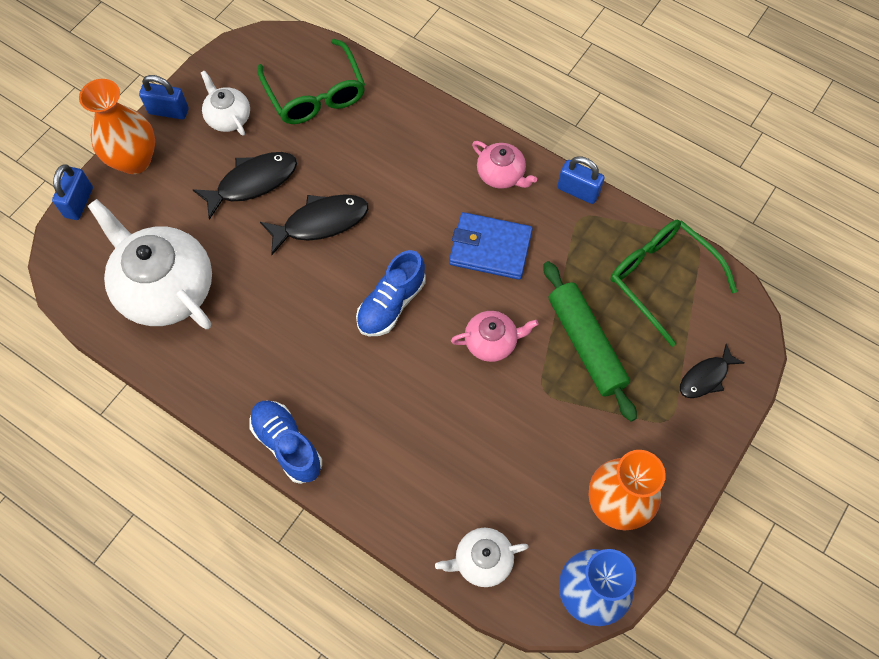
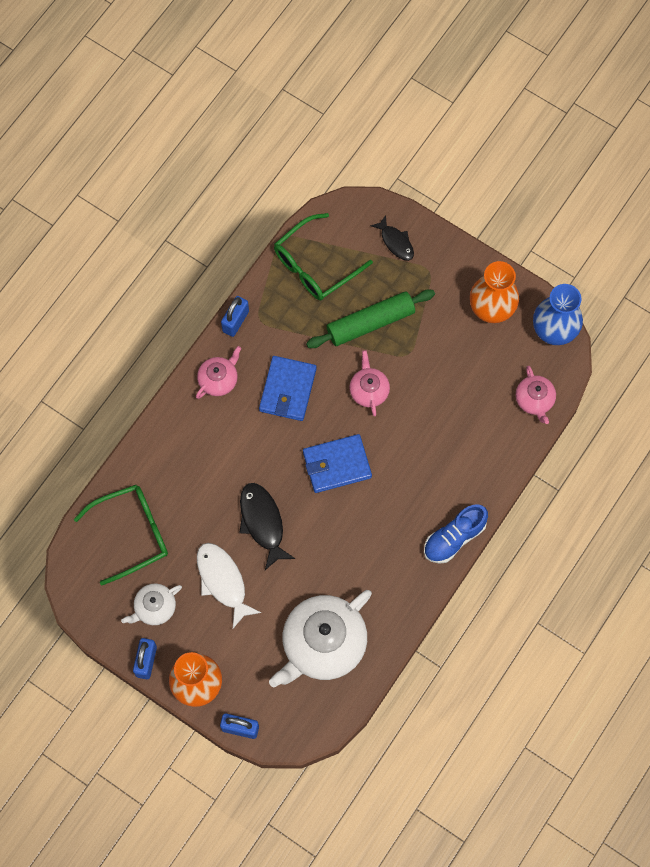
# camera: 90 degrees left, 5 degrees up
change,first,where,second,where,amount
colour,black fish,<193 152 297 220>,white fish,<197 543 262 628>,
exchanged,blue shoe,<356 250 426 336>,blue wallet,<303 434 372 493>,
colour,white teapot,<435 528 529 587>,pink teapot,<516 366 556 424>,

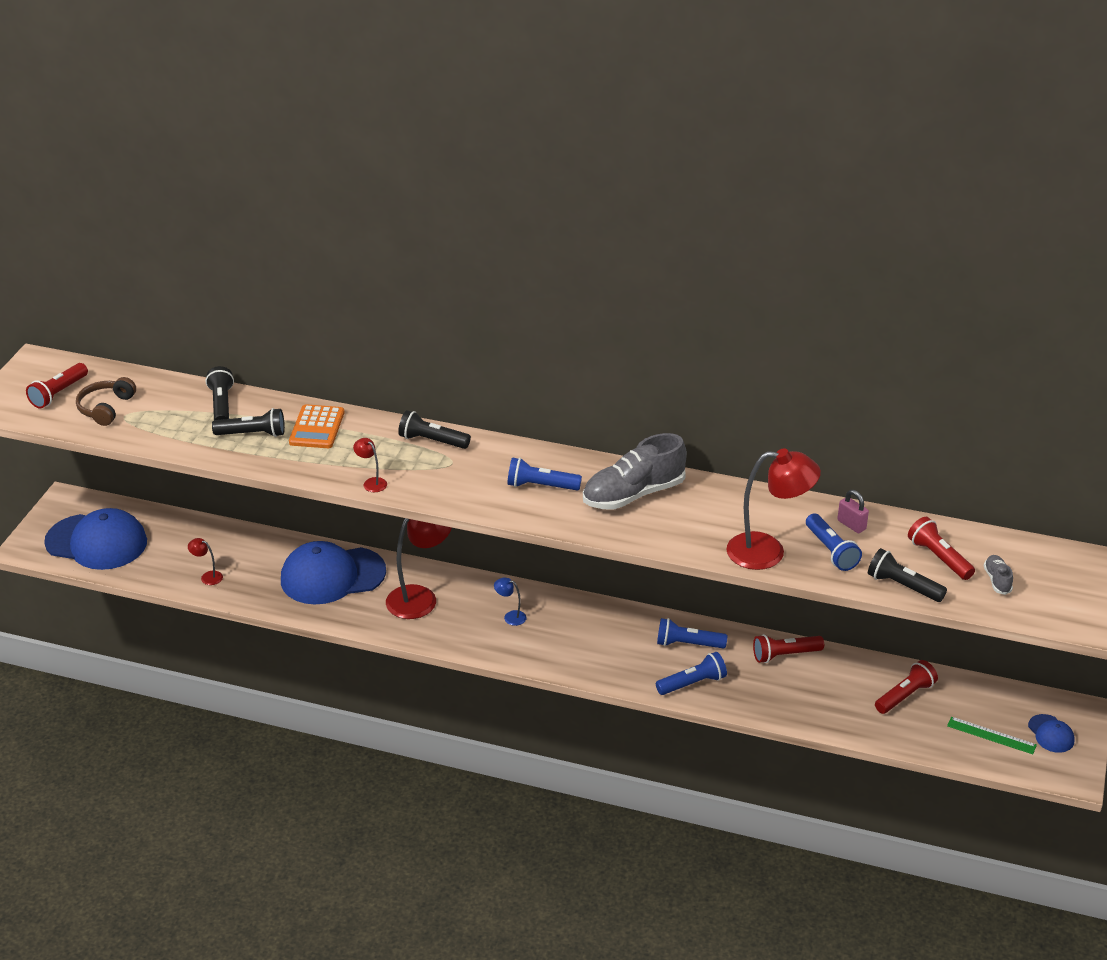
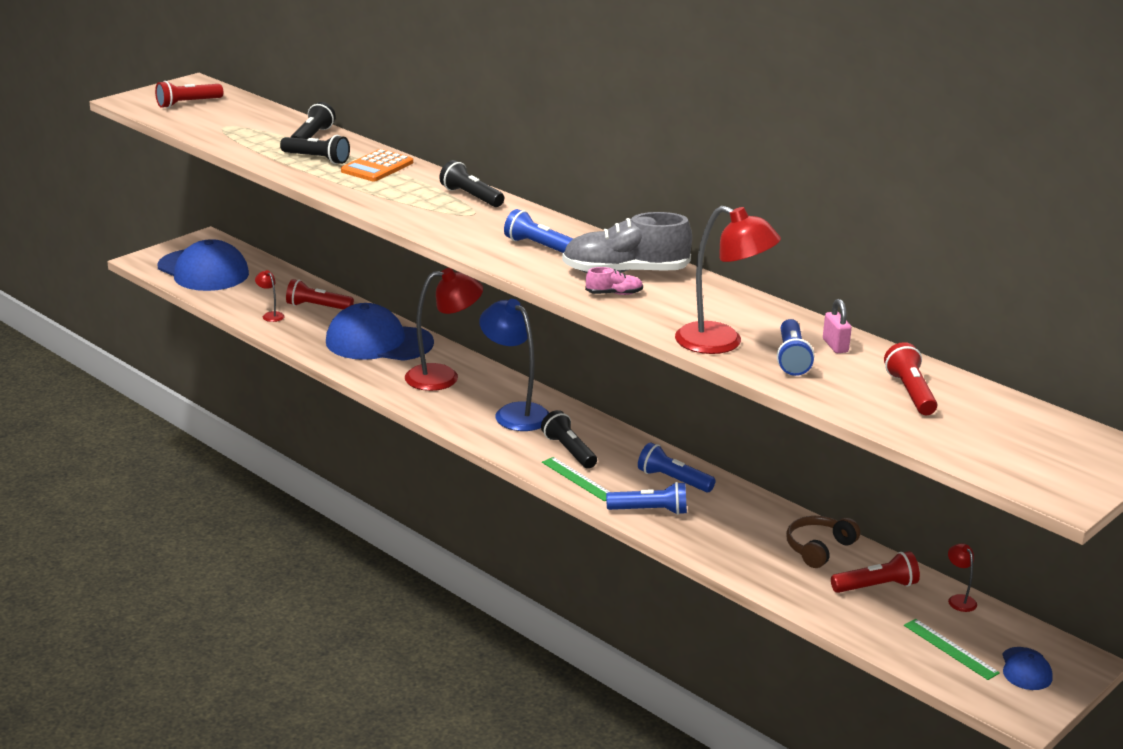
# camera: 25 degrees right, 10 degrees down
change,first,where,second,where,amount
relocated,brown headphones,<76 377 136 426>,,<786 516 860 568>,
relocated,red lamp,<353 438 387 492>,,<948 543 977 612>,
relocated,black flashlight,<868 548 947 602>,,<541 410 597 469>,
missing,grey shoe,<984 555 1013 595>,,,
size,blue lamp,<494 577 527 626>,,<479 299 549 431>,x2.30
relocated,red flashlight,<753 634 824 663>,,<286 279 354 310>,
appeared,,,pink shoe,<585 267 643 295>,
appeared,,,green ruler,<542 457 610 501>,

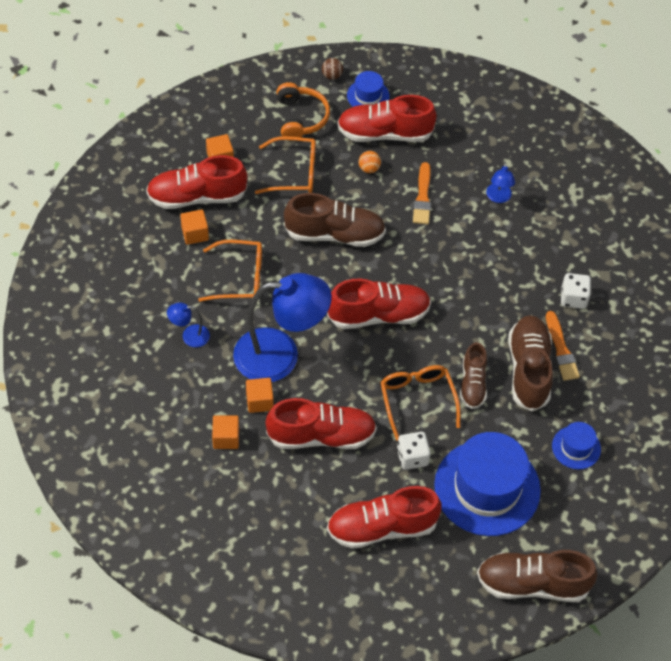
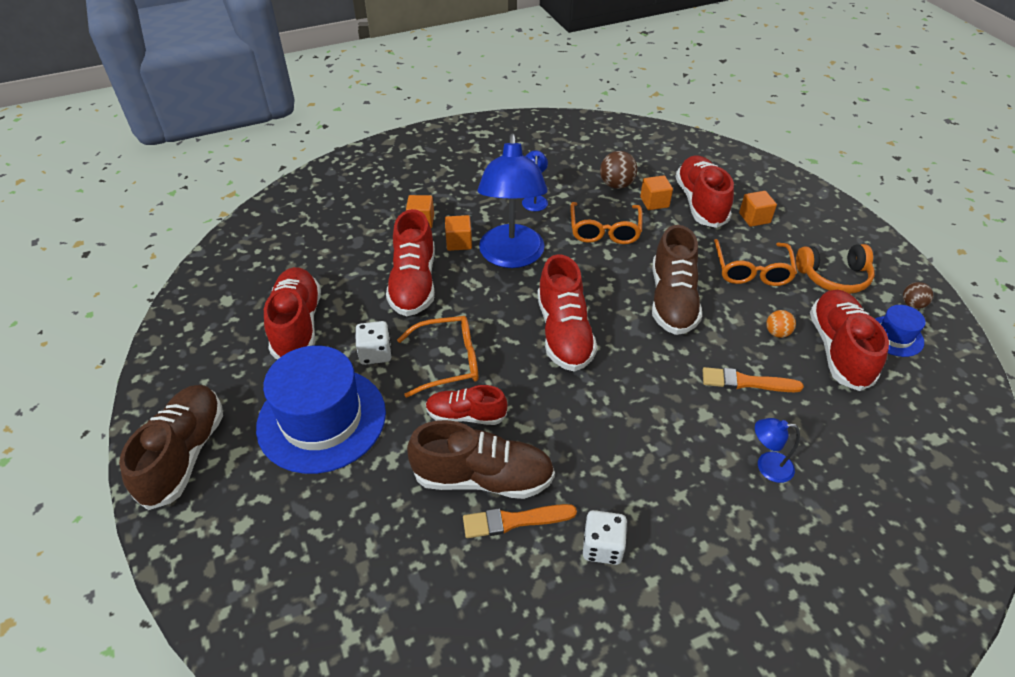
# camera: 95 degrees right, 10 degrees down
change,first,where,second,where,amount
colour,brown shoe,<460 342 487 409>,red shoe,<426 385 507 425>,
missing,blue hat,<552 422 601 469>,,,
appeared,,,brown ball,<600 151 637 189>,

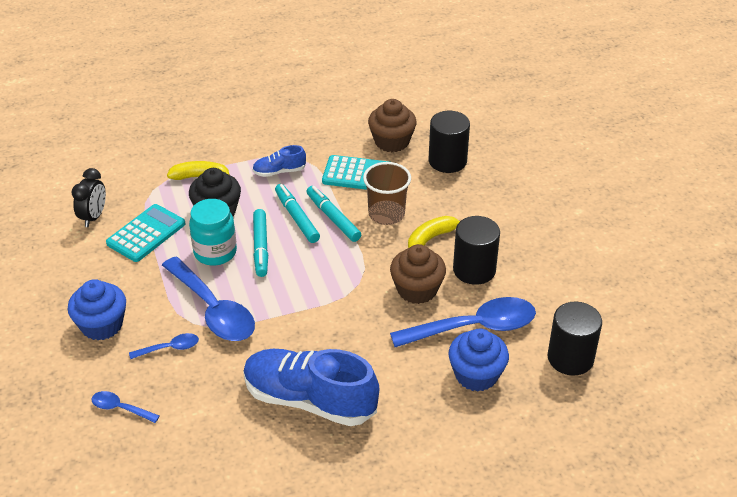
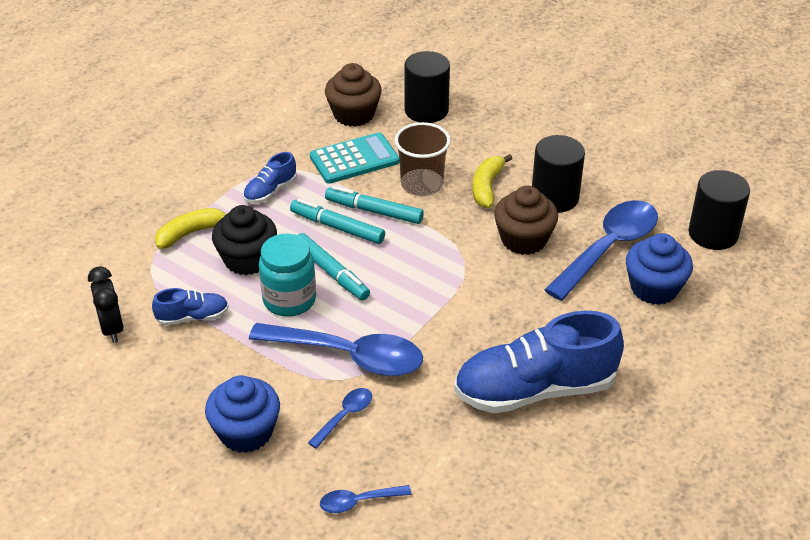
# camera: 35 degrees left, 0 degrees up
change,first,where,second,where,amount
exchanged,turquoise calculator,<106 204 185 262>,blue shoe,<152 288 229 326>,

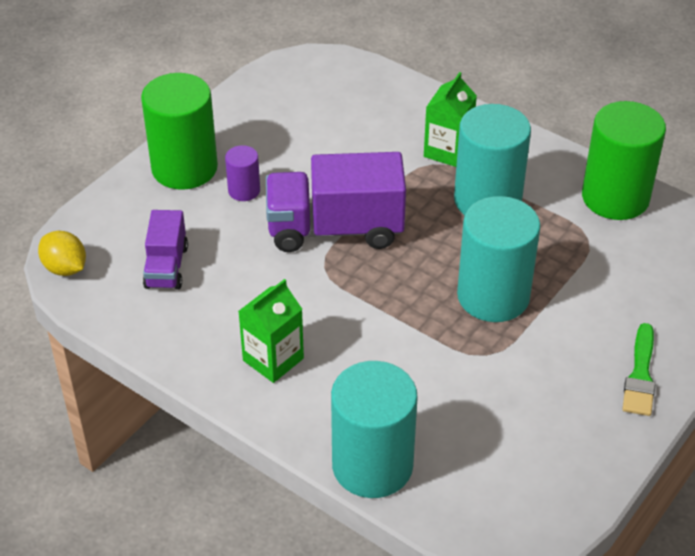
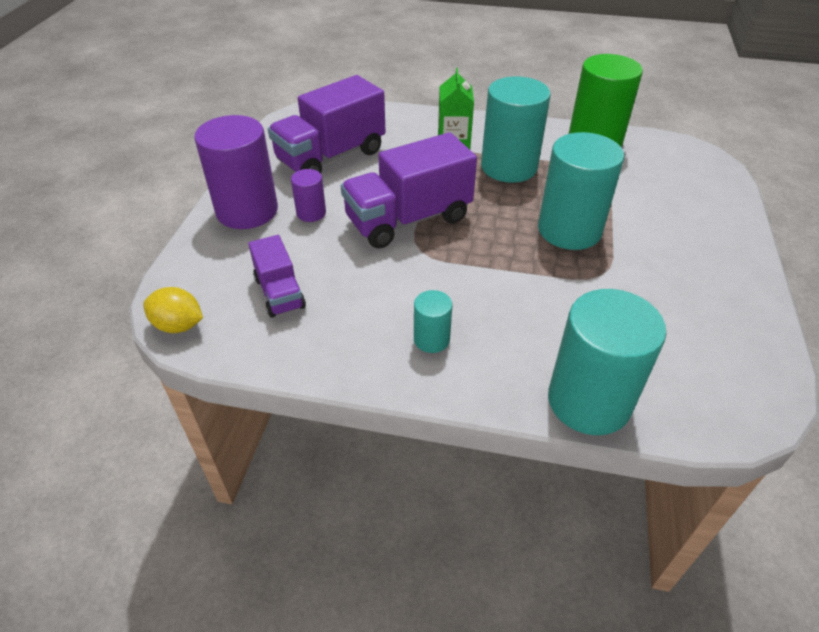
# camera: 25 degrees left, 0 degrees up
change,first,where,second,where,amount
colour,green cylinder,<141 73 218 190>,purple cylinder,<194 115 278 229>,
exchanged,green carton,<238 279 304 383>,turquoise cylinder,<414 290 453 353>,
missing,green brush,<623 323 656 416>,,,
appeared,,,purple truck,<268 75 386 174>,

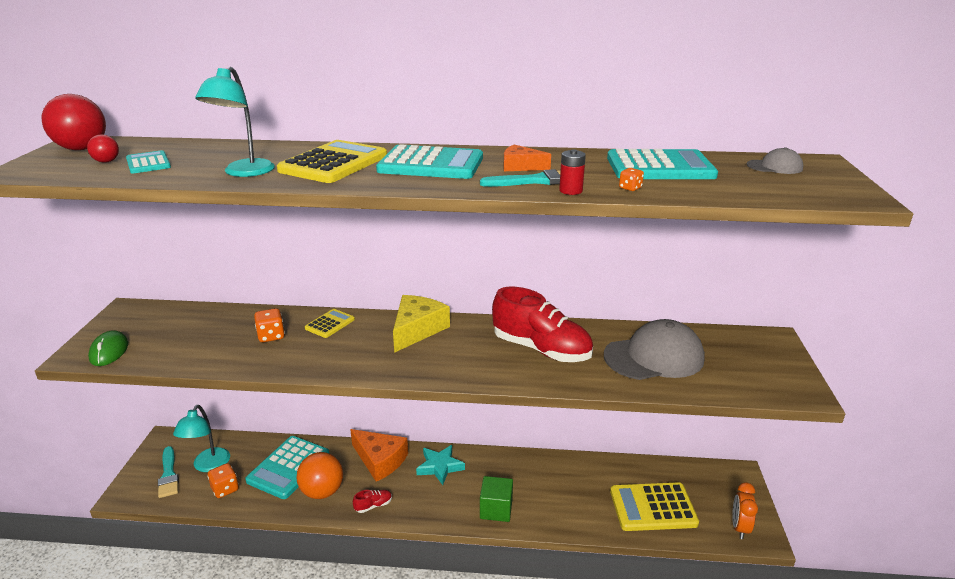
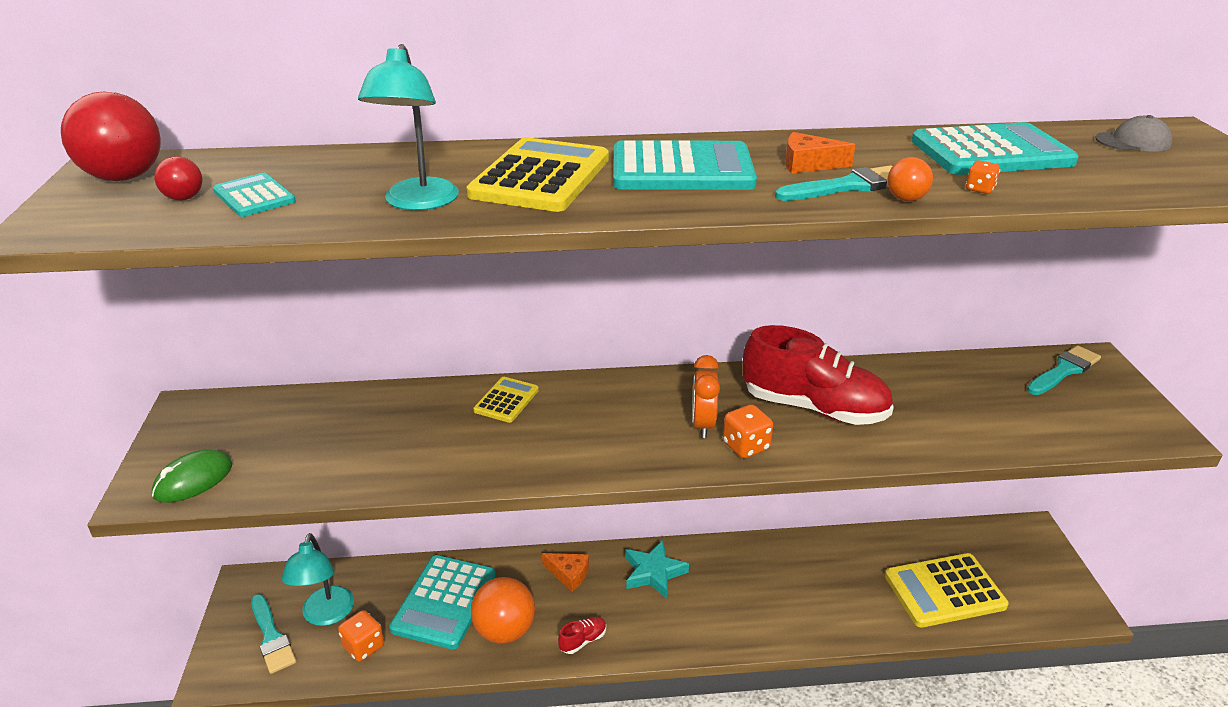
# camera: 10 degrees left, 5 degrees up
change,first,where,second,where,amount
exchanged,red battery,<559 149 586 195>,orange ball,<887 157 933 201>,
missing,yellow cheese,<393 295 450 353>,,,
relocated,orange dice,<254 308 285 342>,,<723 405 773 458>,
missing,grey cap,<604 319 705 380>,,,
spun,green mouse,<88 330 128 366>,,<152 449 232 503>,60 degrees clockwise
size,orange cheese,<350 429 408 482>,,<542 553 589 591>,x0.56
missing,green cube,<480 476 513 522>,,,
relocated,orange clock,<732 482 758 539>,,<692 355 720 438>,
appeared,,,turquoise brush,<1027 345 1101 395>,

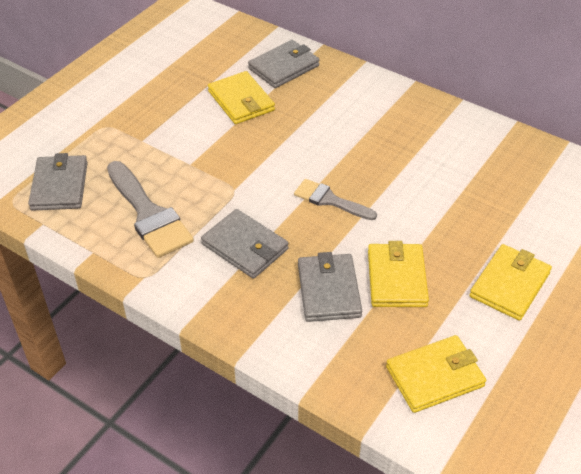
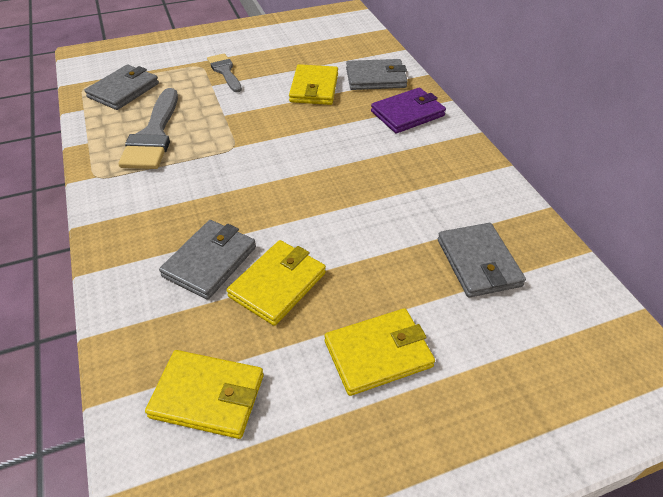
# camera: 35 degrees right, 0 degrees up
change,first,where,second,where,amount
relocated,grey brush,<294 179 377 220>,,<207 53 242 92>,
relocated,grey wallet,<201 209 289 279>,,<438 223 526 298>,
appeared,,,purple wallet,<371 87 446 133>,

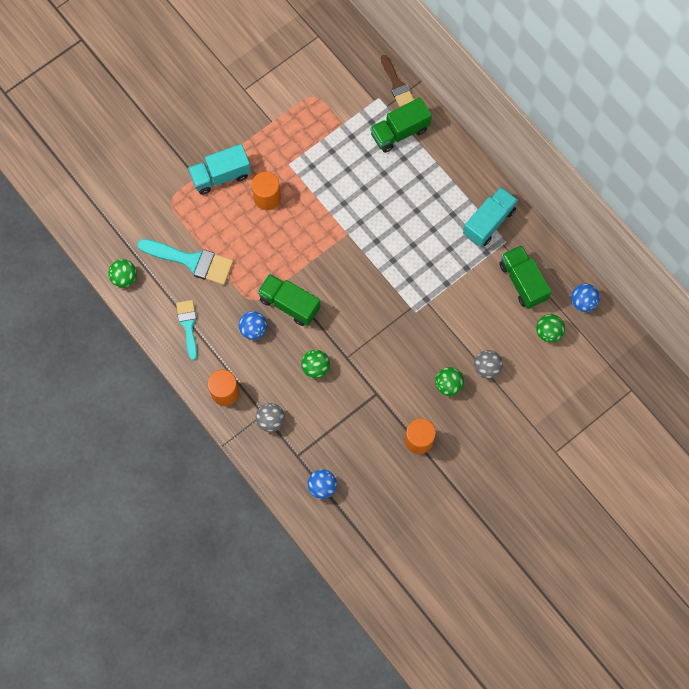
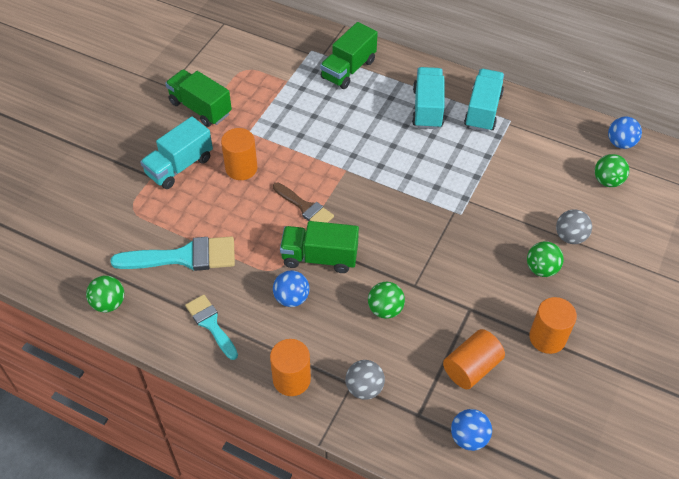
# camera: 25 degrees left, 20 degrees down
change,first,where,second,where,amount
relocated,brown brush,<381 55 414 107>,,<273 183 334 223>,
relocated,green truck,<499 245 551 309>,,<165 70 232 127>,
appeared,,,turquoise truck,<412 67 444 129>,
appeared,,,orange cylinder,<443 329 505 389>,

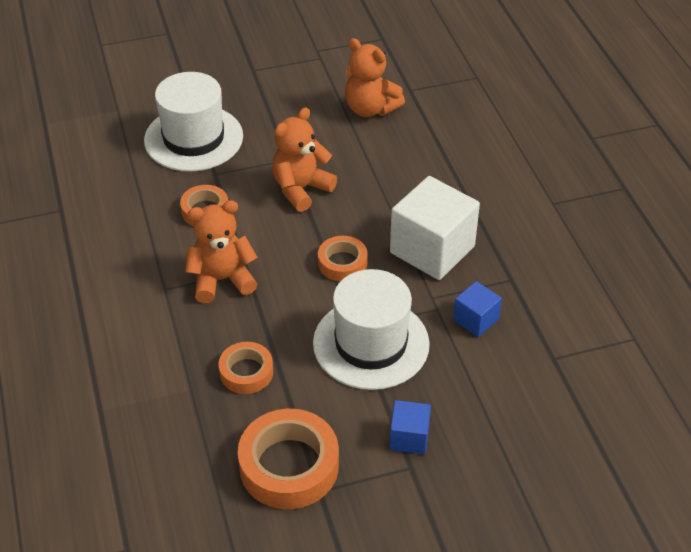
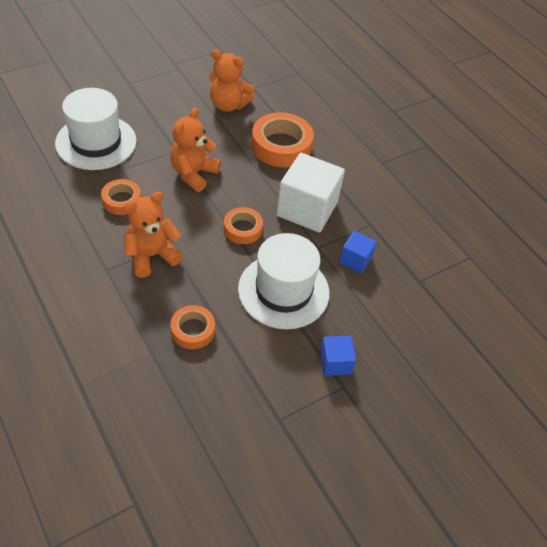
# camera: 20 degrees left, 5 degrees up
change,first,where,second,where,amount
relocated,orange tape,<238 409 339 509>,,<252 112 314 168>,

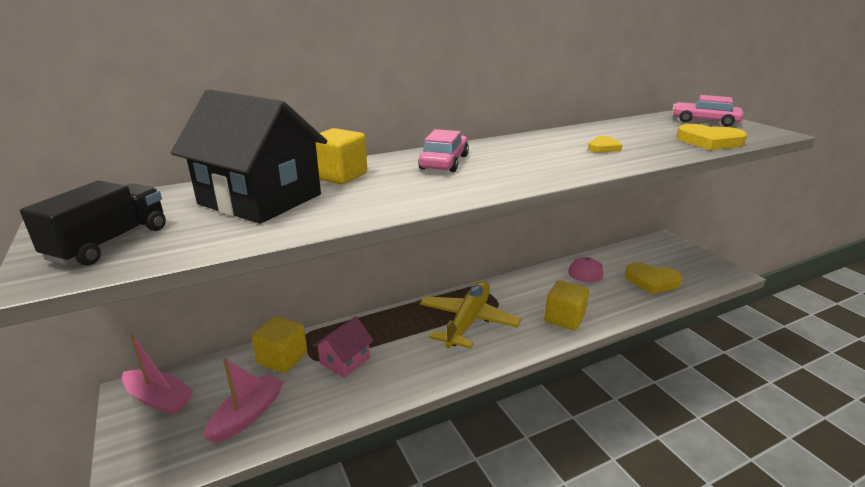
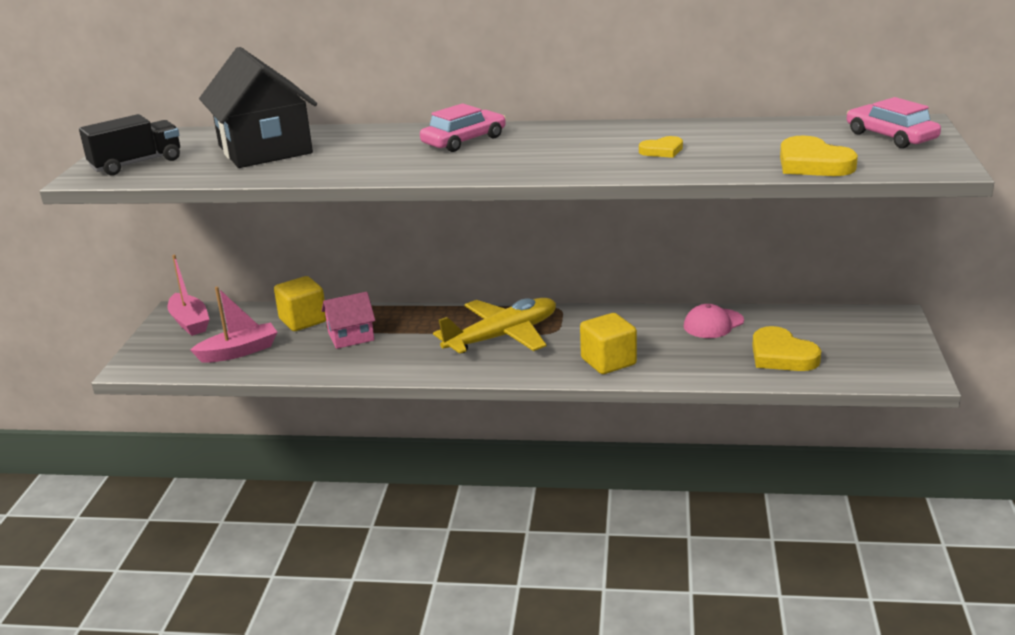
# camera: 35 degrees right, 0 degrees up
change,first,where,second,where,amount
missing,yellow cube,<316 128 367 184>,,,

